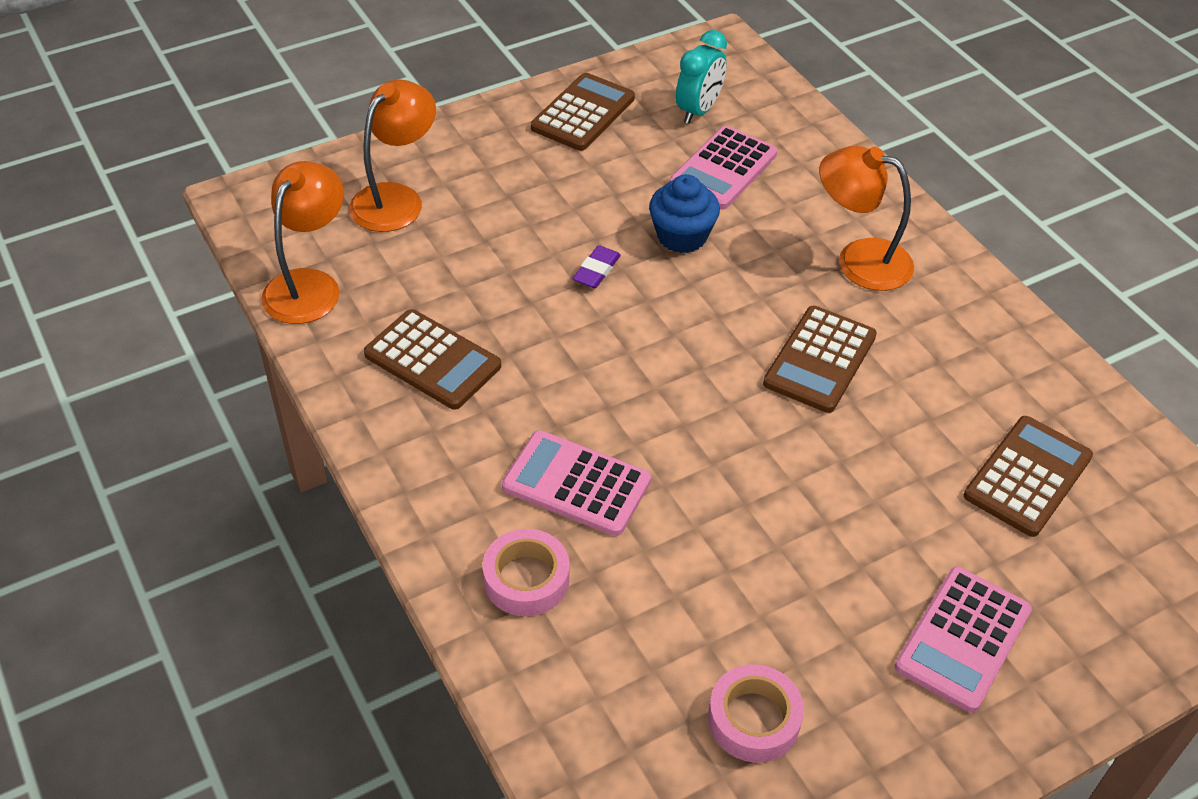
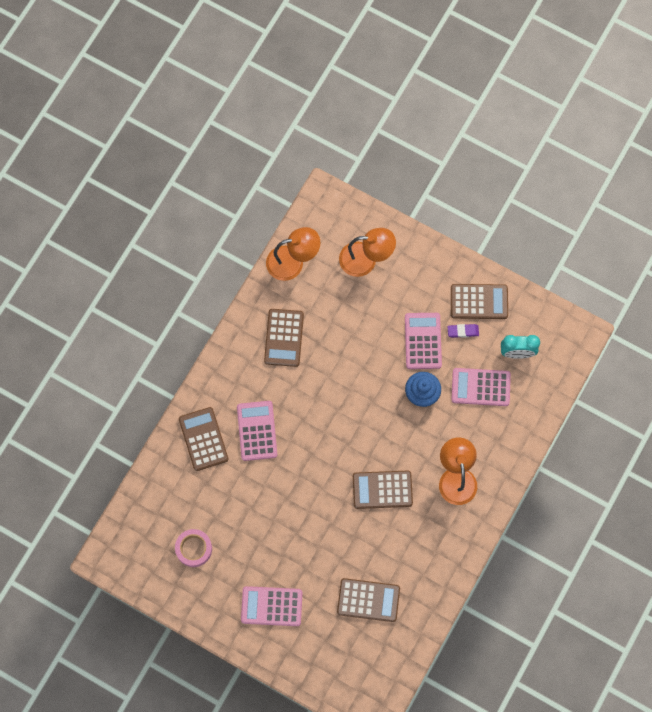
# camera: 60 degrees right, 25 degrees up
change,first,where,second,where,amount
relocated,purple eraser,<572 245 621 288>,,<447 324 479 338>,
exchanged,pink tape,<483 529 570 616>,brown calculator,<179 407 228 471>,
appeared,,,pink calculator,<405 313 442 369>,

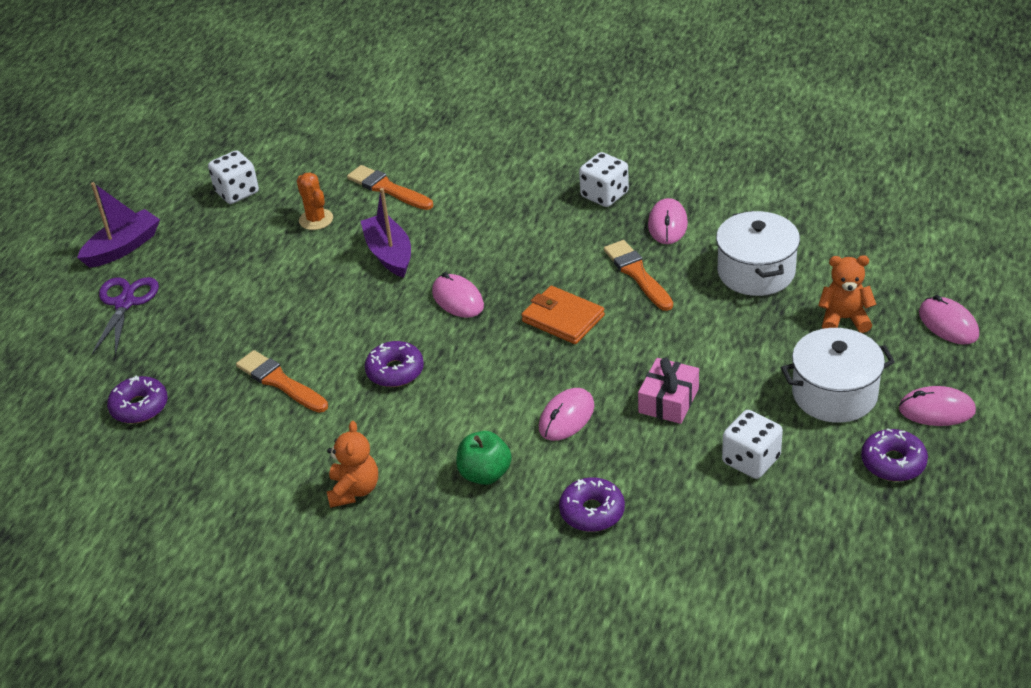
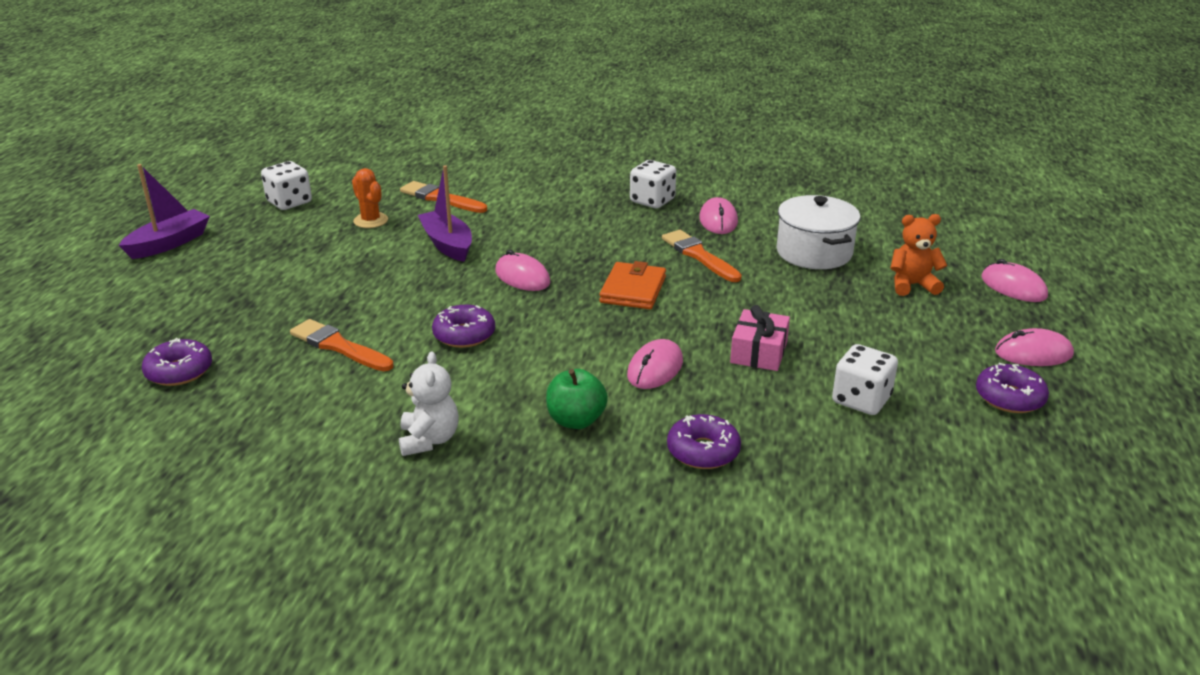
# camera: 10 degrees left, 10 degrees down
change,first,where,second,where,amount
missing,purple scissors,<92 277 159 356>,,,
spun,orange wallet,<521 286 605 344>,,<599 261 666 309>,75 degrees clockwise
missing,white pot,<781 328 895 423>,,,
colour,orange teddy bear,<327 421 378 508>,white teddy bear,<399 351 459 456>,

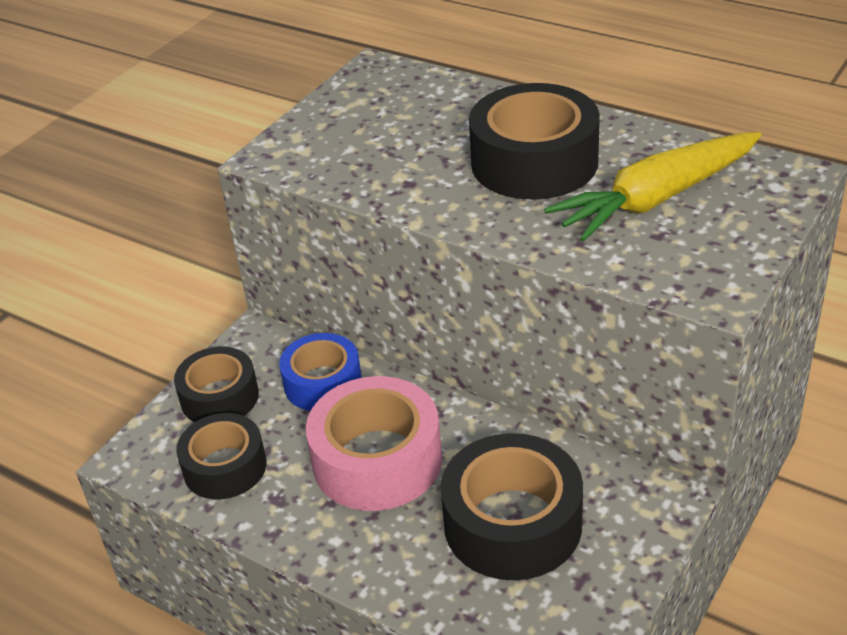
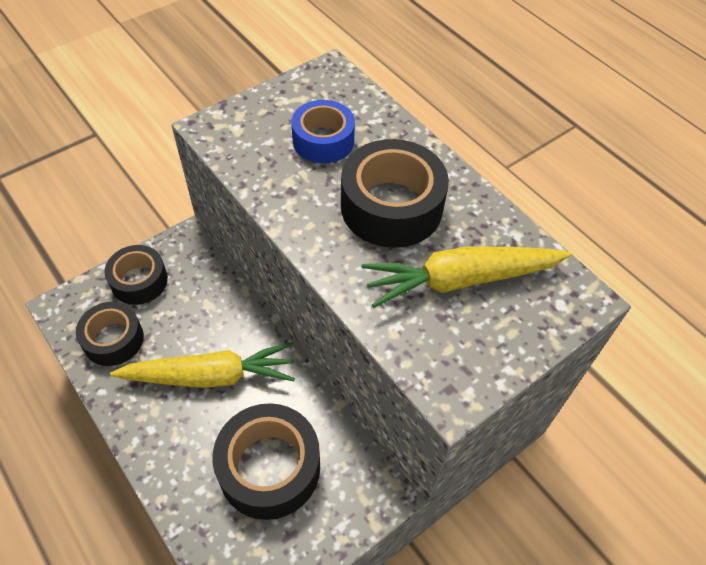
# camera: 15 degrees right, 15 degrees up
change,first,where,second,where,amount
relocated,blue tape,<279 333 362 411>,,<291 100 355 163>,
exchanged,pink tape,<306 376 442 511>,yellow carrot,<110 342 295 388>,

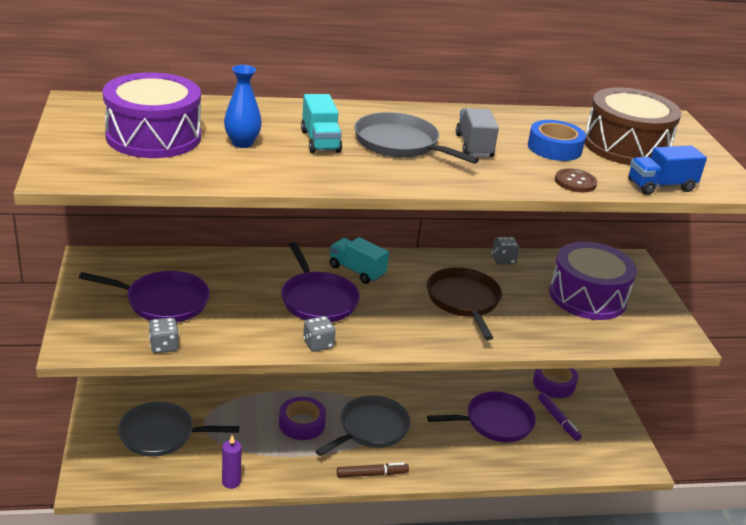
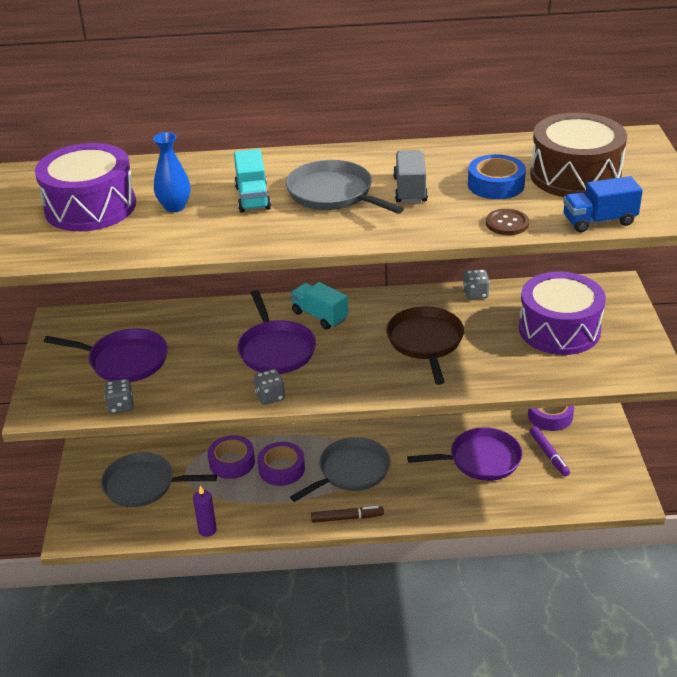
# camera: 10 degrees right, 5 degrees up
change,first,where,second,where,amount
appeared,,,purple tape,<208 435 255 479>,

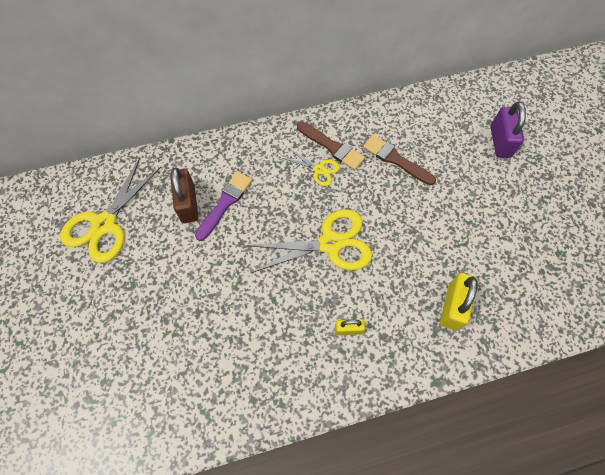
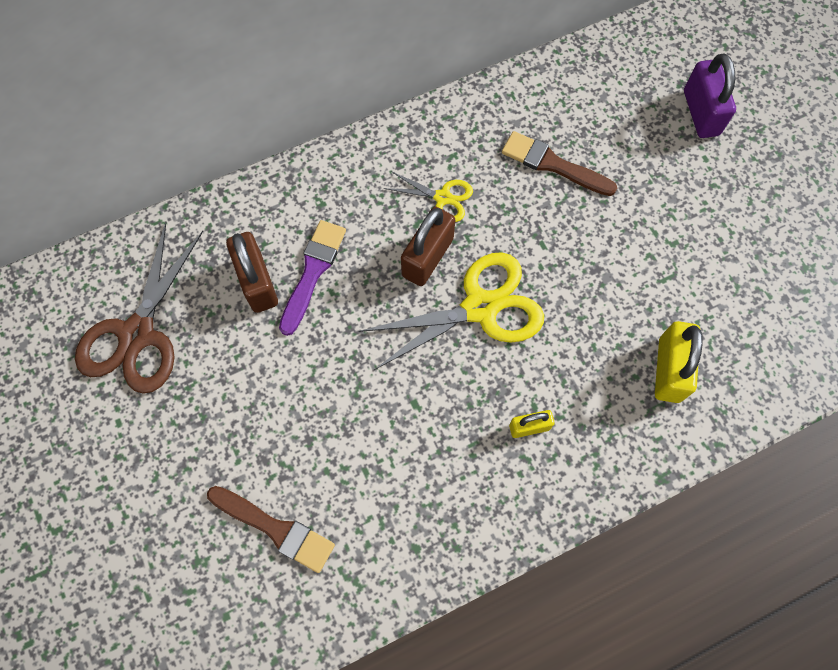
# camera: 10 degrees left, 5 degrees up
change,first,where,second,where,amount
relocated,brown brush,<297 122 365 170>,,<207 486 335 573>,
colour,yellow scissors,<60 158 161 263>,brown scissors,<75 222 203 394>,
appeared,,,brown padlock,<401 207 455 286>,

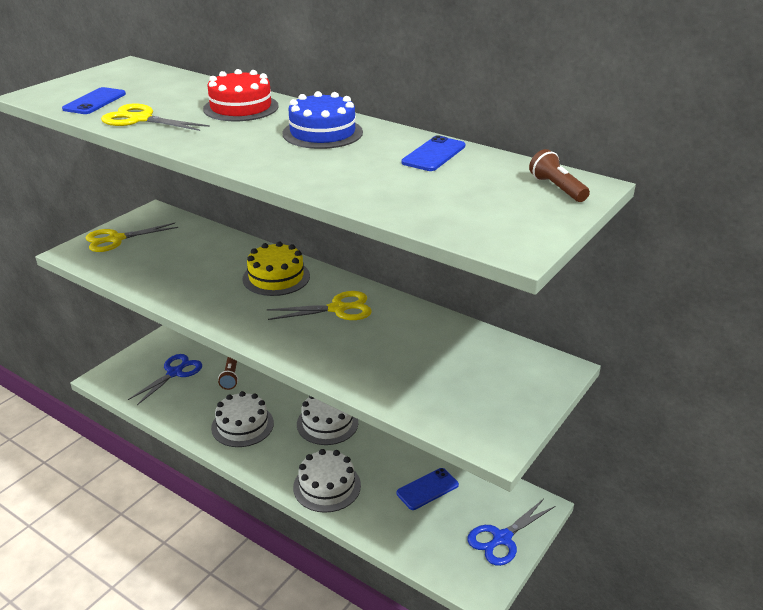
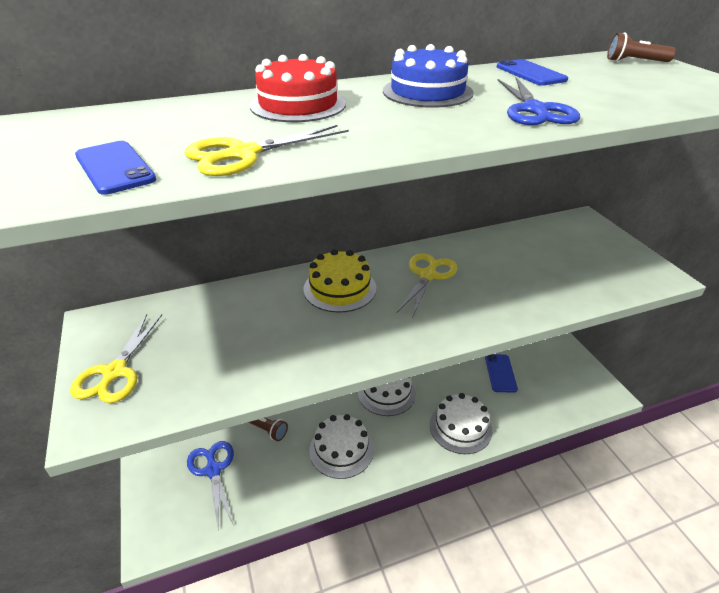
# camera: 55 degrees left, 5 degrees up
change,first,where,second,where,amount
relocated,blue scissors,<467 499 555 566>,,<498 77 580 125>,

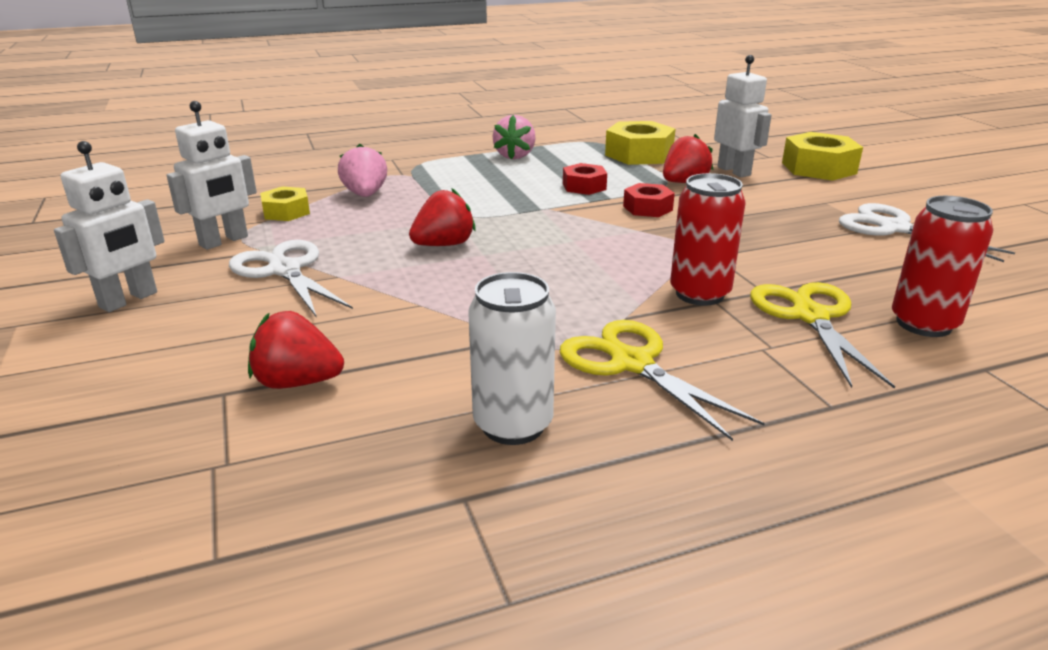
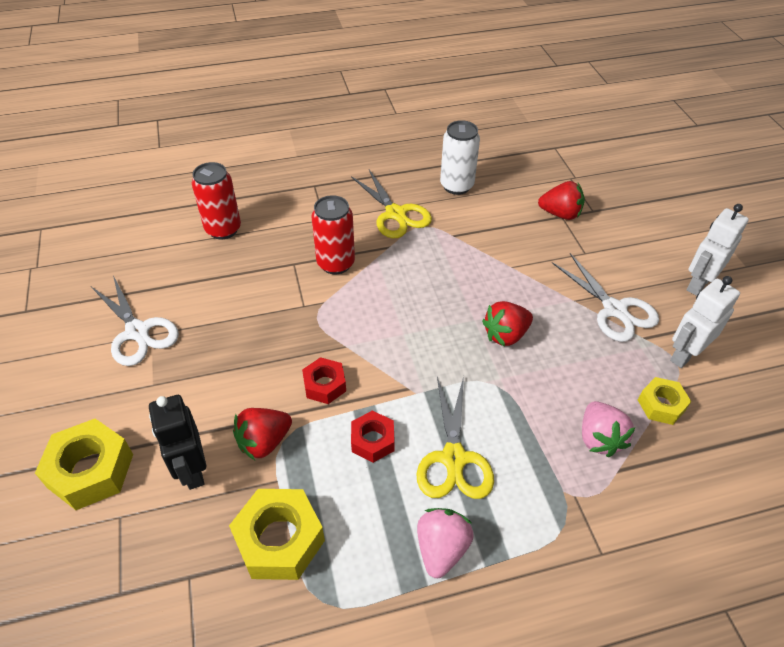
# camera: 175 degrees left, 20 degrees up
change,first,where,second,where,amount
colour,white robot,<714 55 772 177>,black robot,<149 395 206 490>,
relocated,yellow scissors,<750 282 895 389>,,<417 376 494 499>,

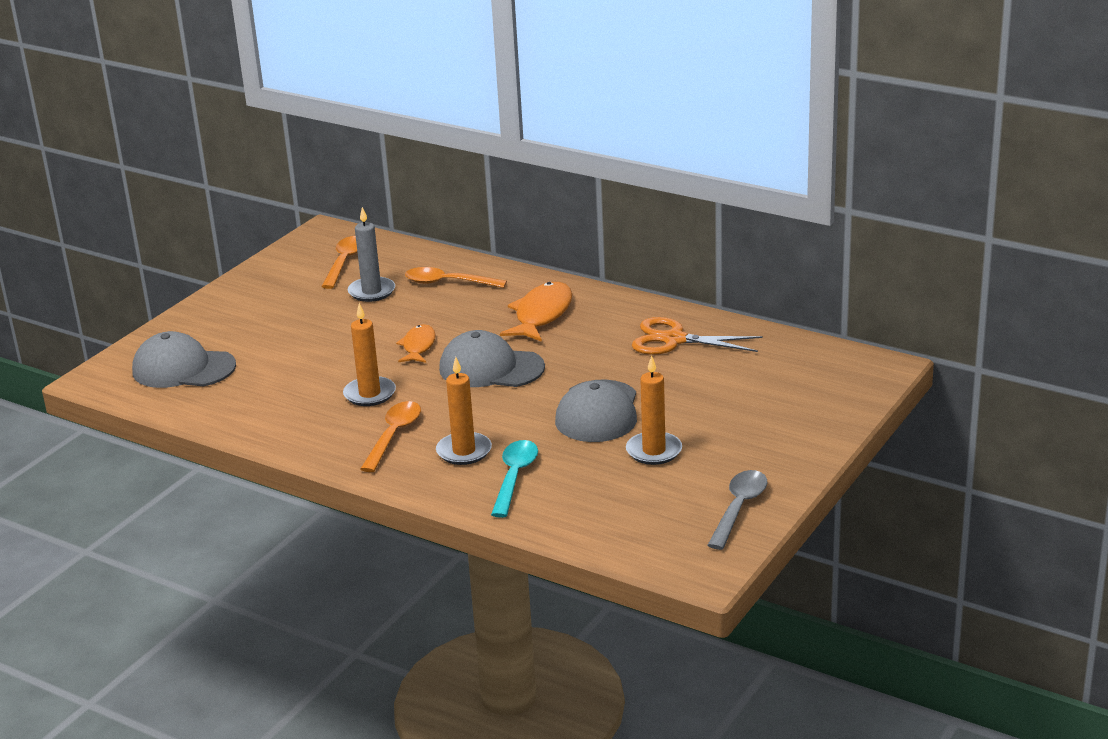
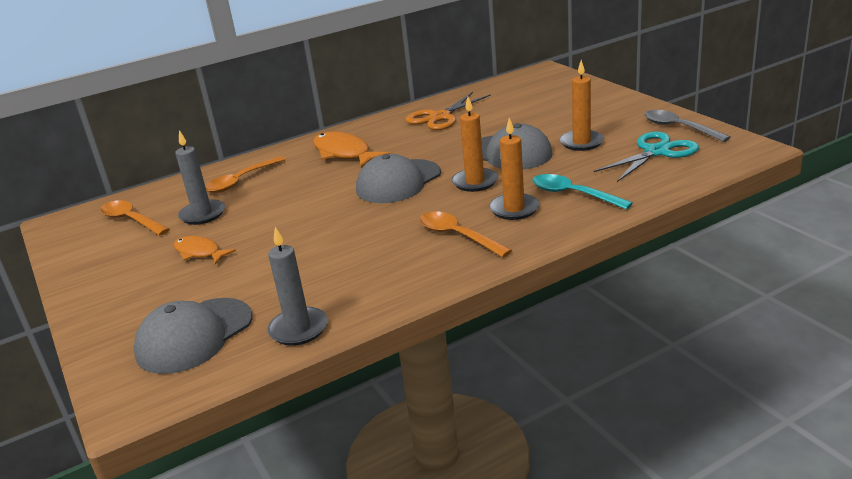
# camera: 60 degrees left, 0 degrees up
change,first,where,second,where,amount
relocated,orange candle,<343 303 396 406>,,<452 97 498 192>,
relocated,orange fish,<396 324 436 363>,,<174 236 236 265>,
appeared,,,turquoise scissors,<594 131 699 182>,
appeared,,,grey candle,<267 227 328 346>,

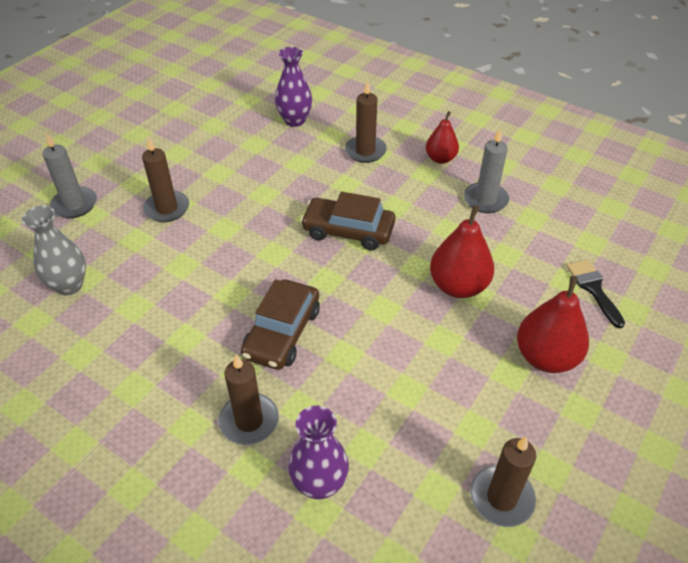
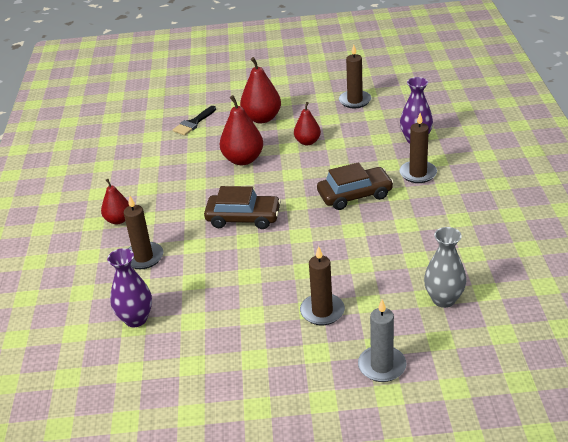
# camera: 125 degrees left, 10 degrees down
change,first,where,second,where,amount
missing,grey candle,<464 129 509 213>,,,
spun,brown car,<300 192 395 251>,,<204 186 281 229>,60 degrees counterclockwise
appeared,,,red pear,<294 102 321 145>,

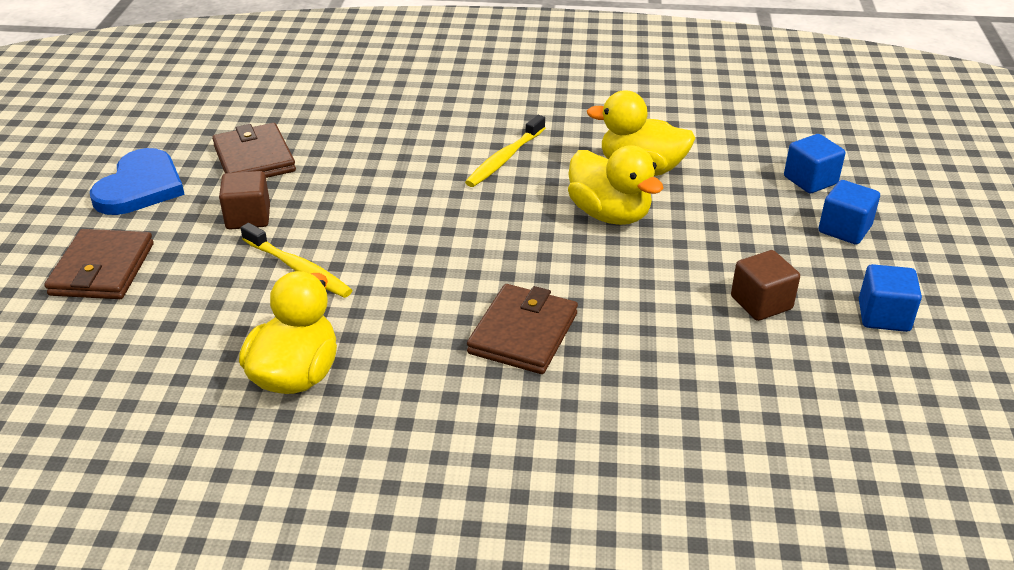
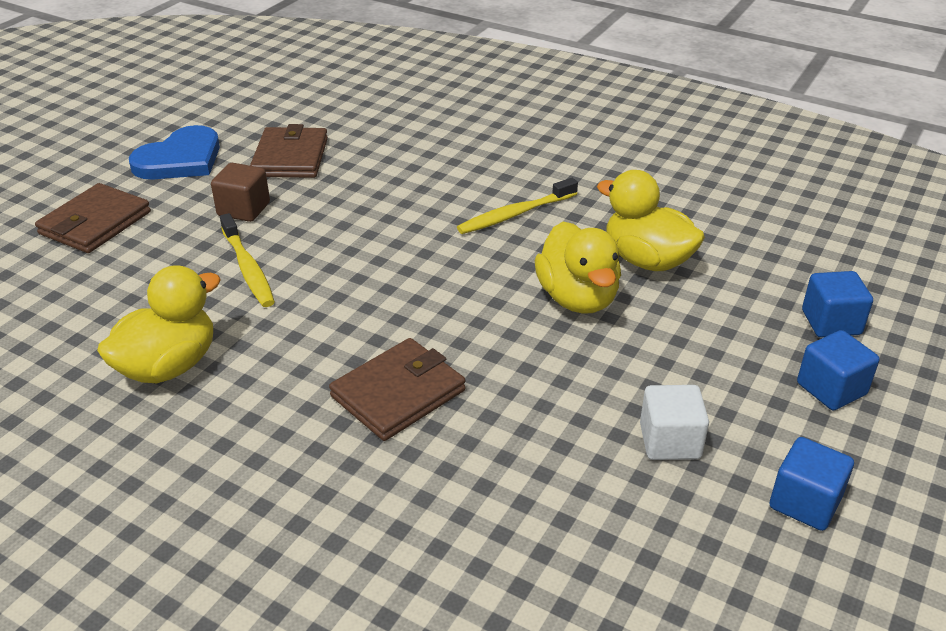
# camera: 25 degrees right, 0 degrees up
change,first,where,second,where,amount
colour,brown cube,<731 250 800 321>,white cube,<640 385 709 460>,

